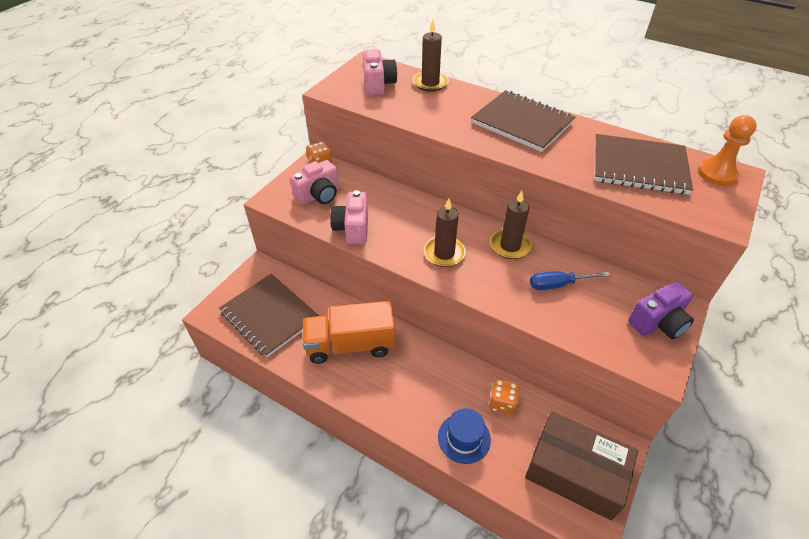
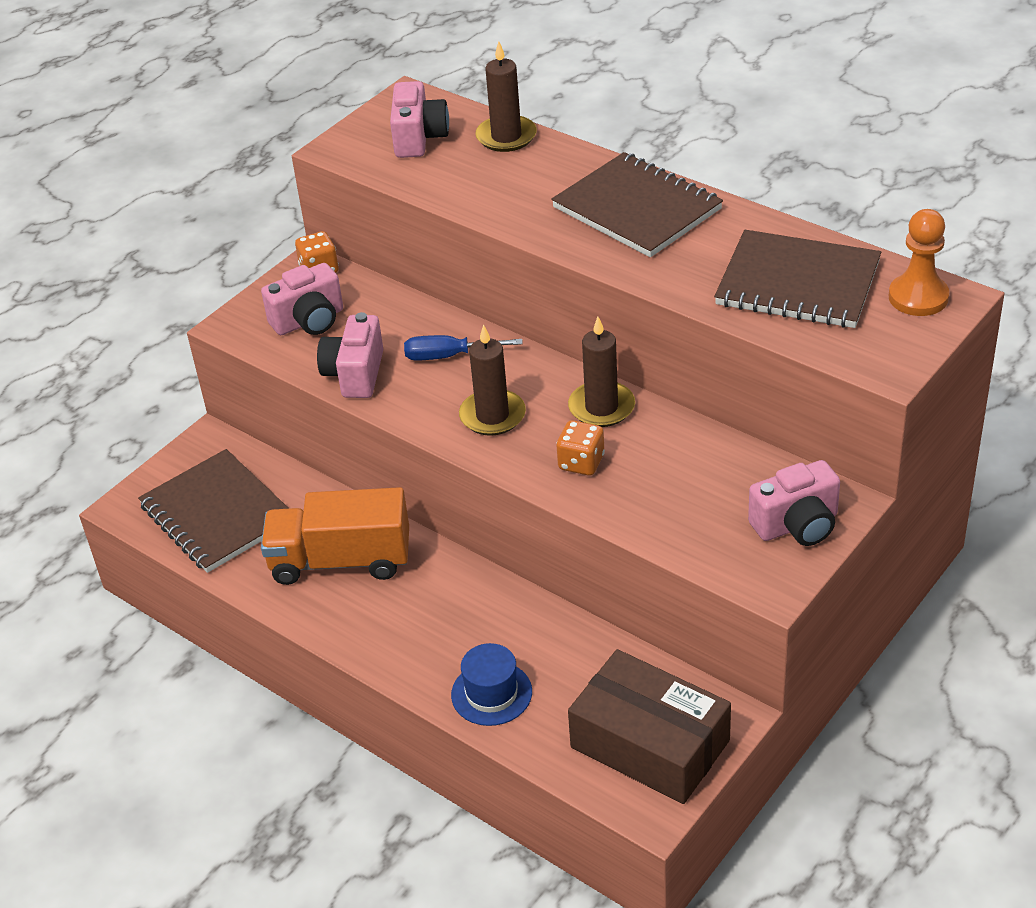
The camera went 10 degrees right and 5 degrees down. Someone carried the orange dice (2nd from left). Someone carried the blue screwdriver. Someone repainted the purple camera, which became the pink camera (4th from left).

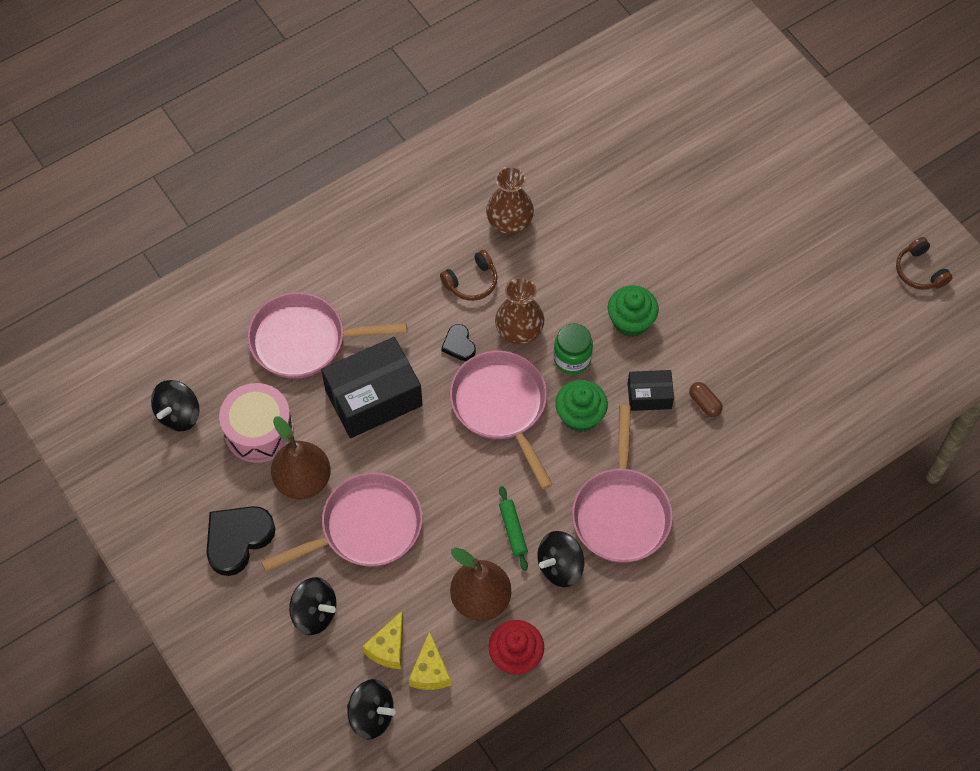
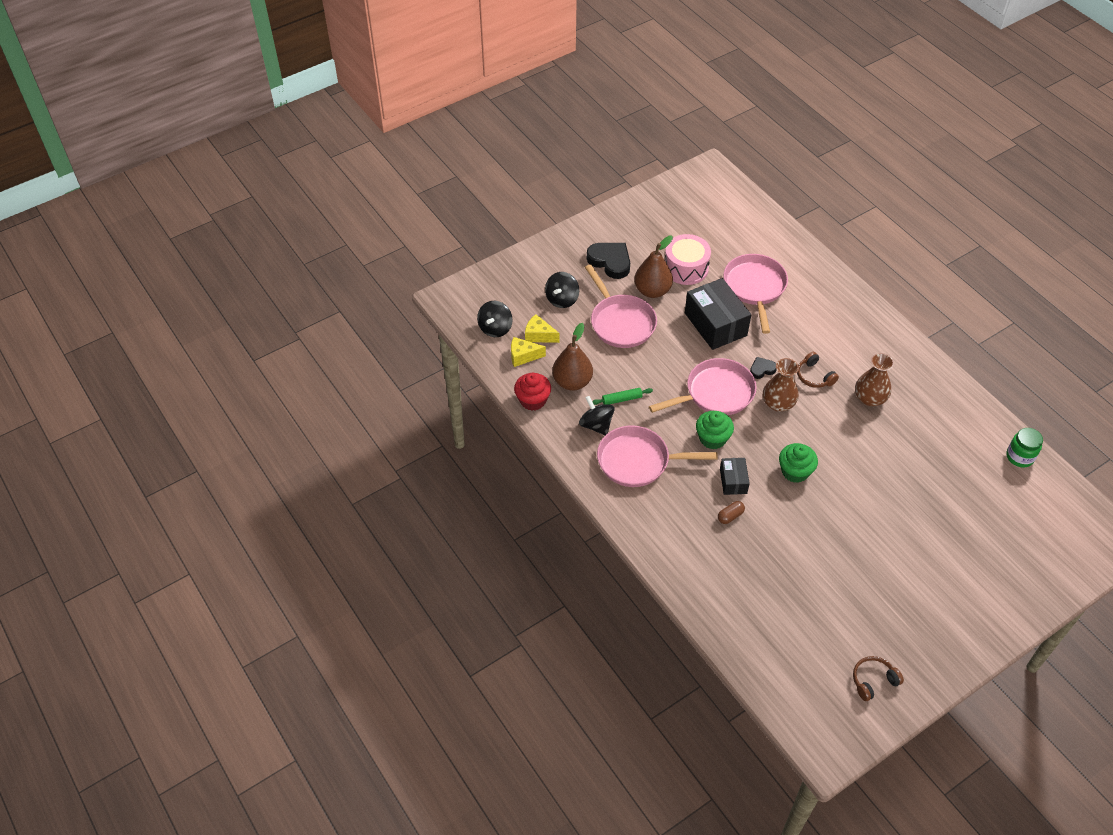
The camera went 90 degrees right and 10 degrees down. Someone took away the black spinning top (1st from left). Someone carried the green jar.

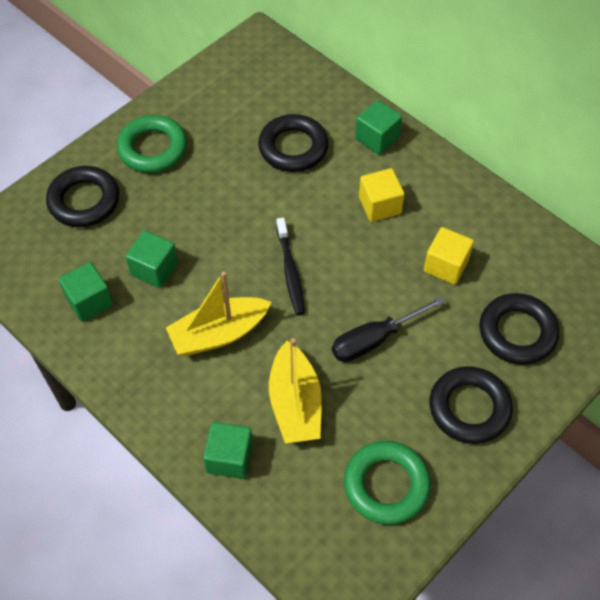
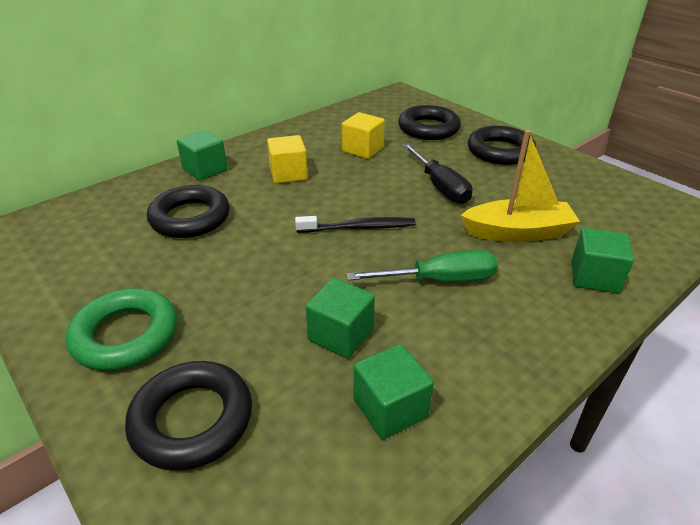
The camera went 85 degrees left and 20 degrees down. Someone took away the green ring (2nd from left). Someone swapped the yellow boat (1st from left) for the green screwdriver.

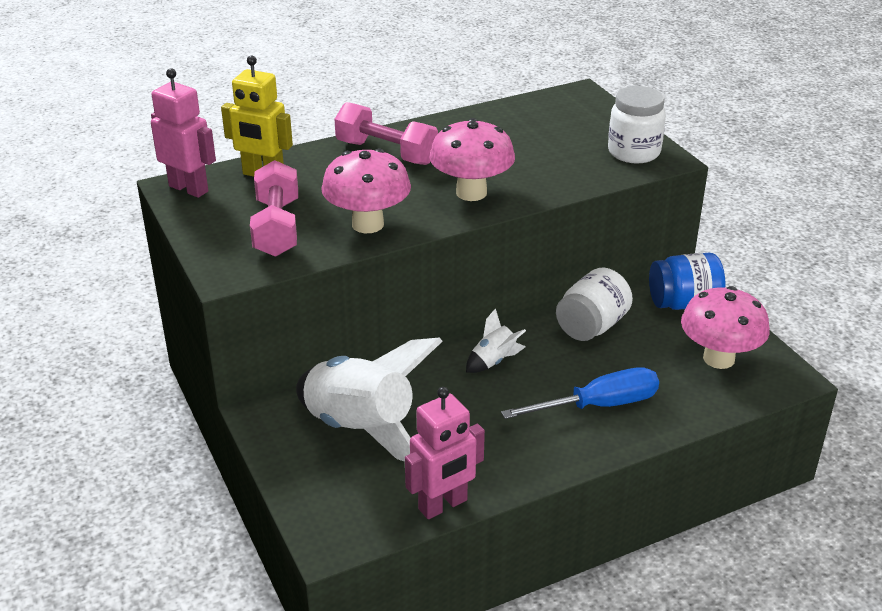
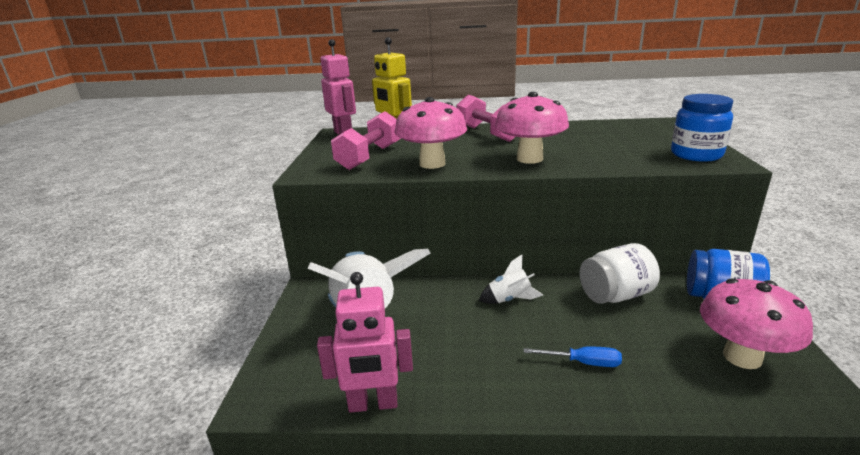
The camera went 30 degrees right and 10 degrees down. Someone repainted the white jar (2nd from left), which became the blue jar (1st from left). Someone scaled the blue screwdriver by 0.56.

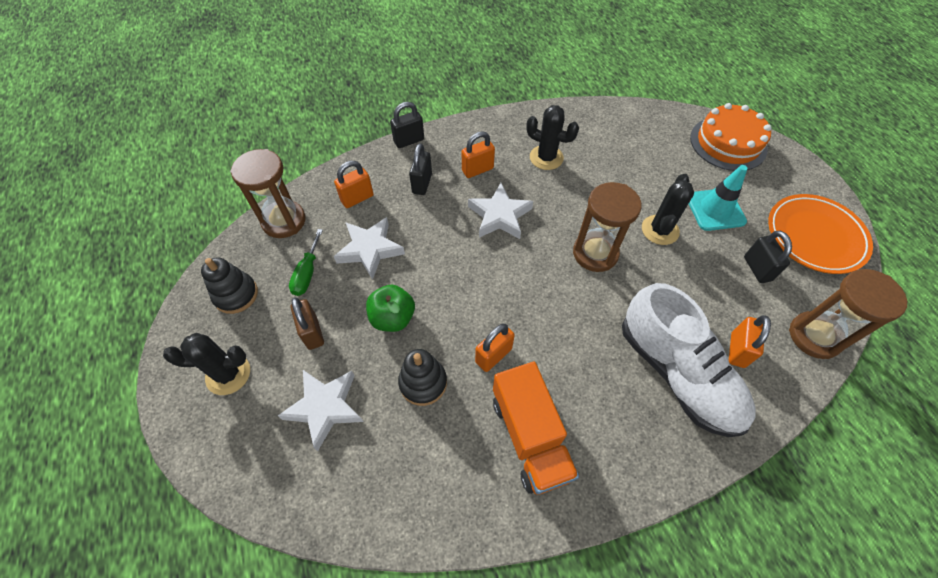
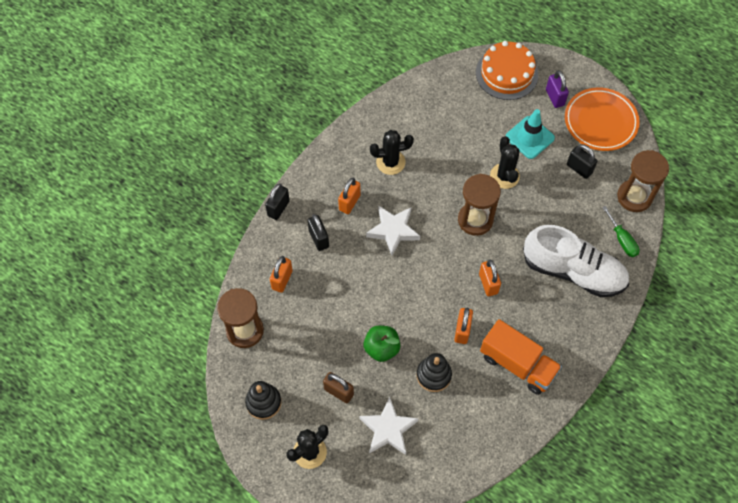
The camera went 35 degrees left and 5 degrees up. Someone took away the white star (2nd from left). Someone put down the purple padlock. Someone carried the green screwdriver. Someone carried the orange padlock (4th from left).

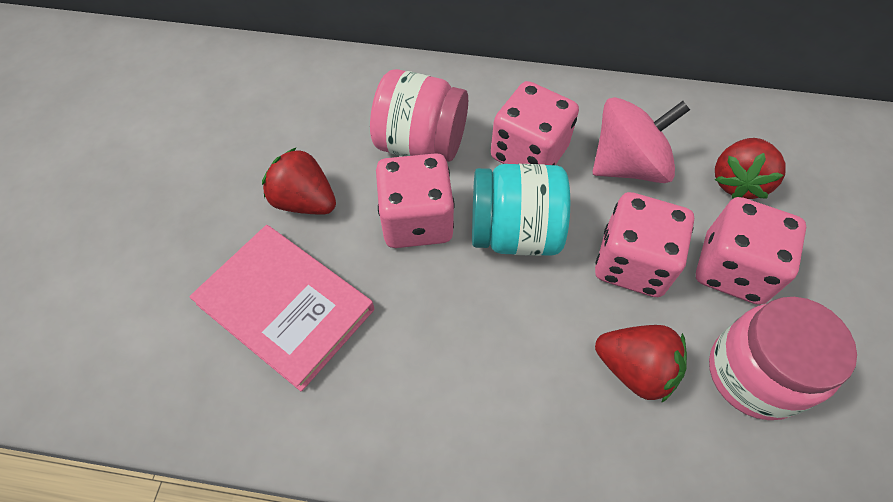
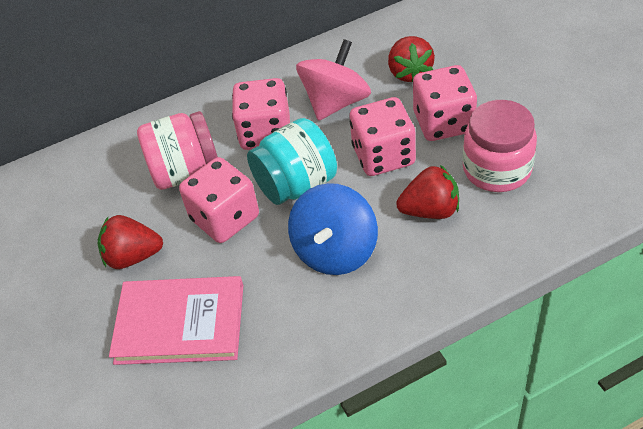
The camera went 30 degrees left and 10 degrees down. Someone put down the blue spinning top.

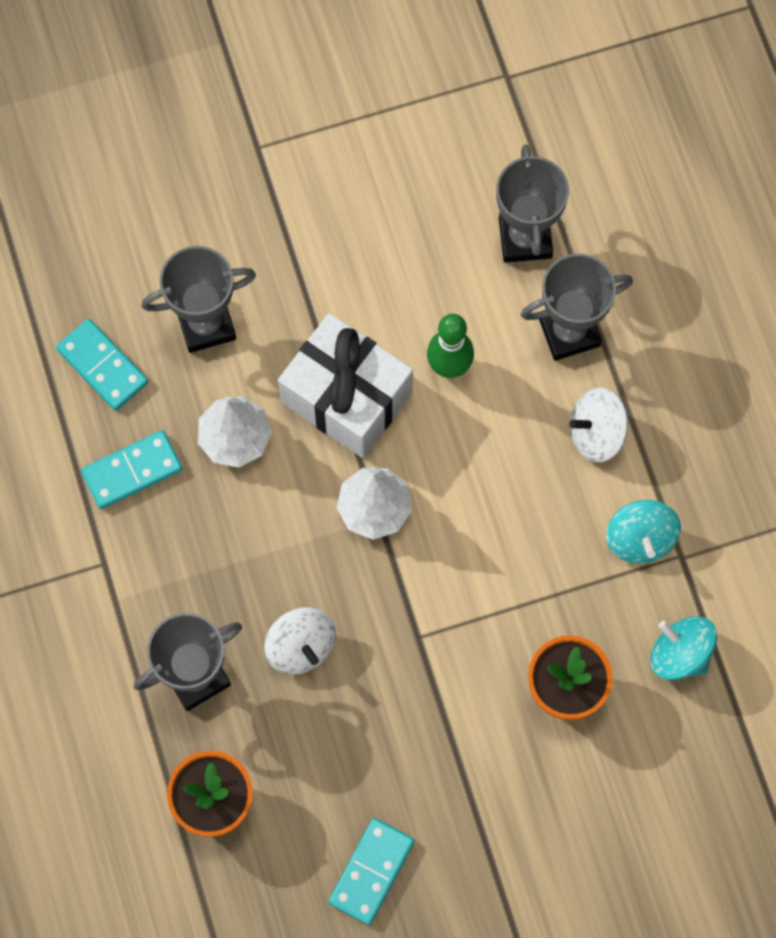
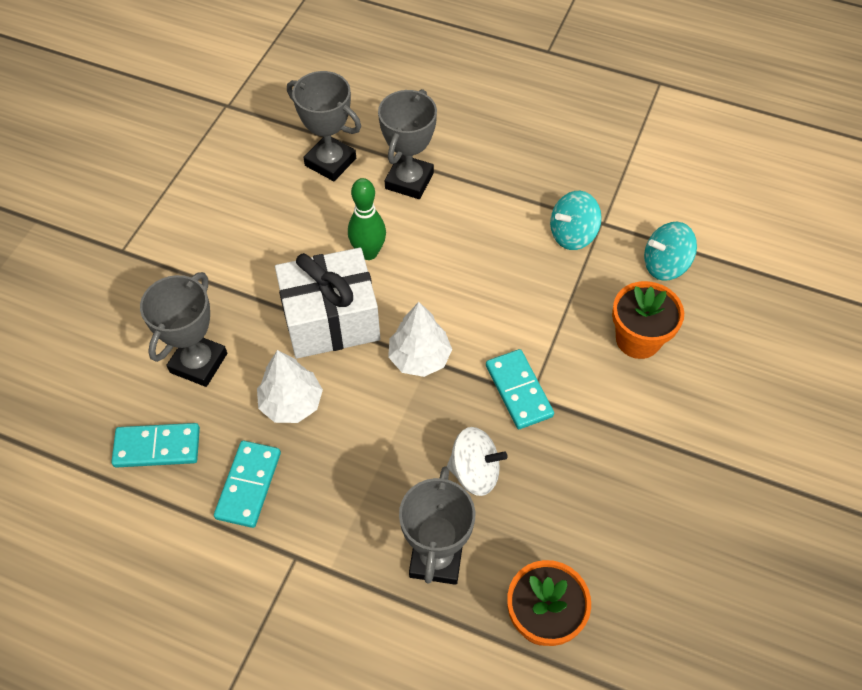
The camera went 50 degrees left and 15 degrees down. Someone took away the white spinning top (2nd from left). Someone carried the turquoise domino (3rd from left). Someone rotated the turquoise spinning top (1st from left) by 120 degrees clockwise.

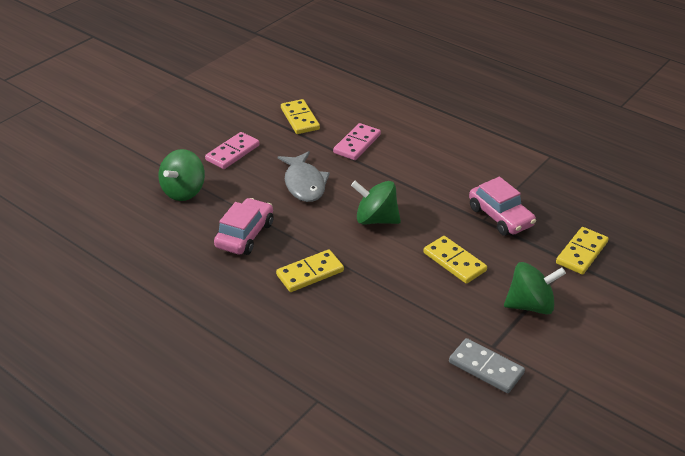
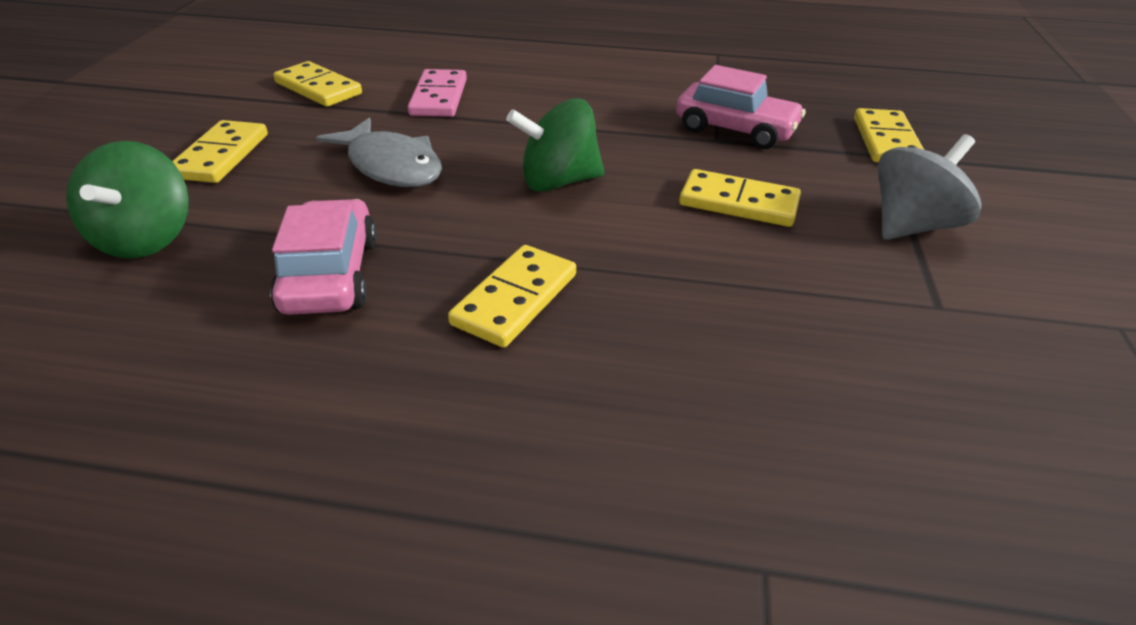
The camera went 30 degrees left and 0 degrees up. Someone took away the grey domino. Someone repainted the pink domino (1st from left), which became the yellow domino (1st from left). Someone repainted the green spinning top (3rd from left), which became the grey spinning top.

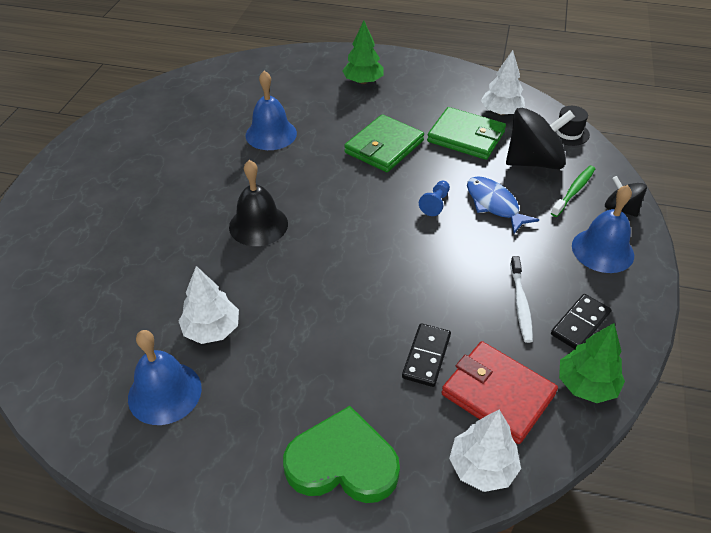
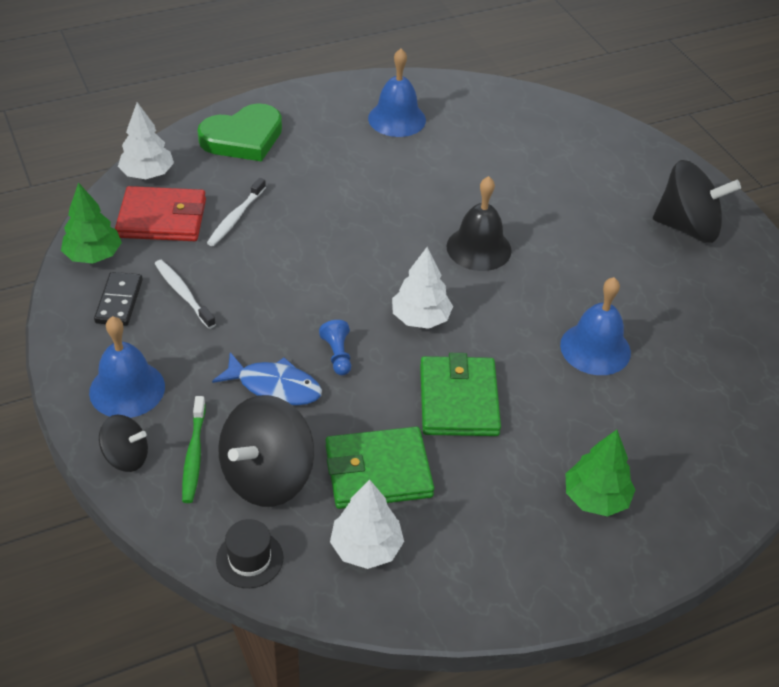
The camera went 140 degrees right and 0 degrees up. Someone put down the black spinning top (3rd from left). Someone carried the white tree (1st from left in the first image). Someone swapped the black domino (1st from left) for the white toothbrush (2nd from left).

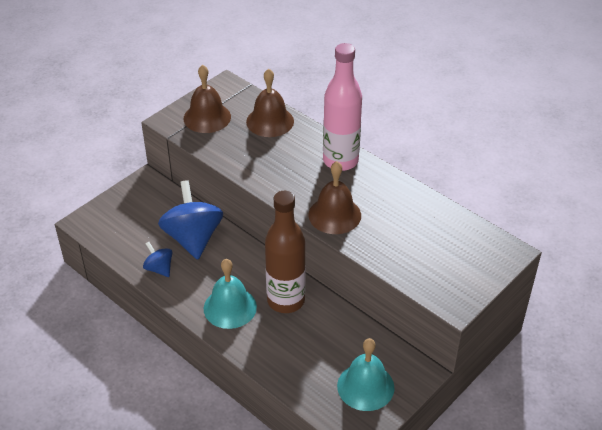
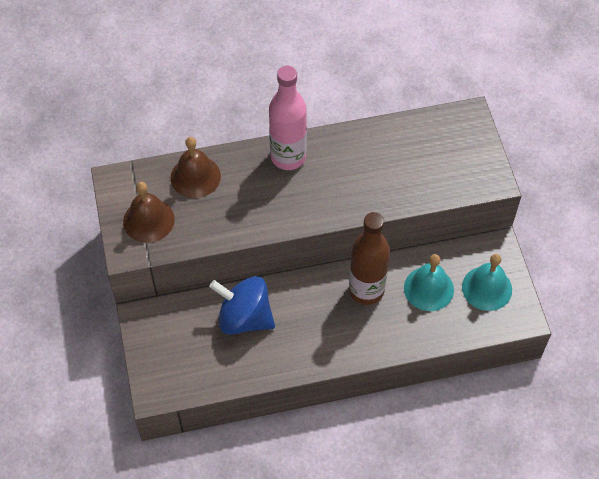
The camera went 55 degrees left and 15 degrees up. Someone took away the blue spinning top (1st from left). Someone took away the brown bell (3rd from left). Someone carried the turquoise bell (1st from left).

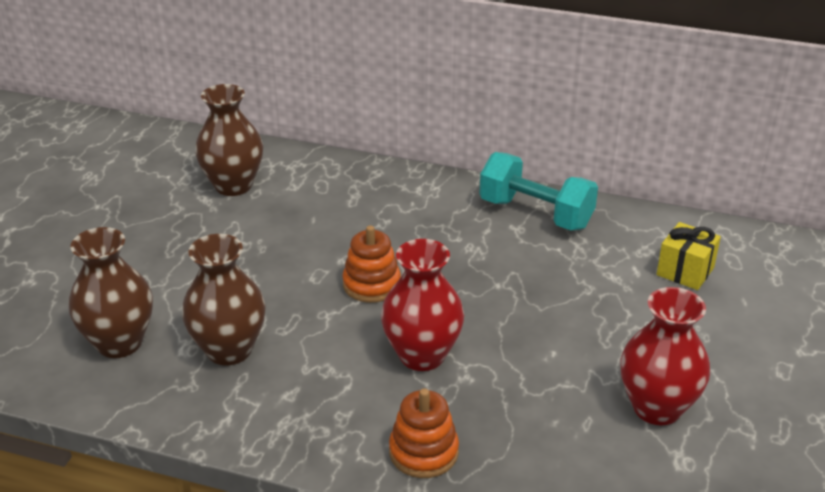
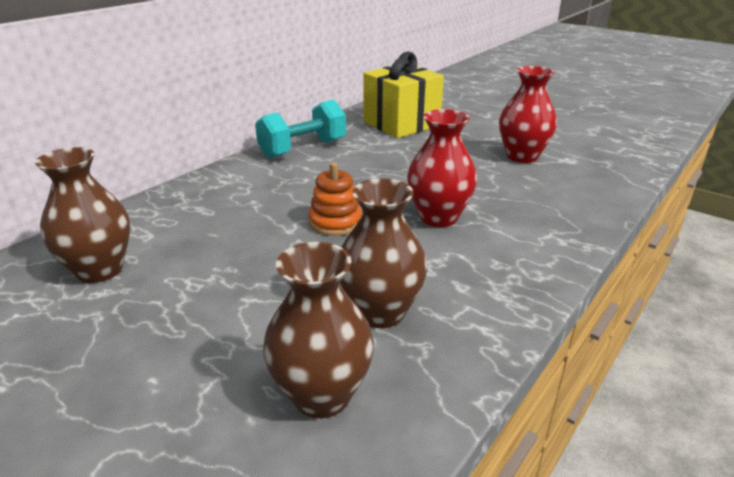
The camera went 70 degrees left and 5 degrees down. Someone took away the orange stacking toy (2nd from left). Someone scaled the yellow gift by 1.94.

